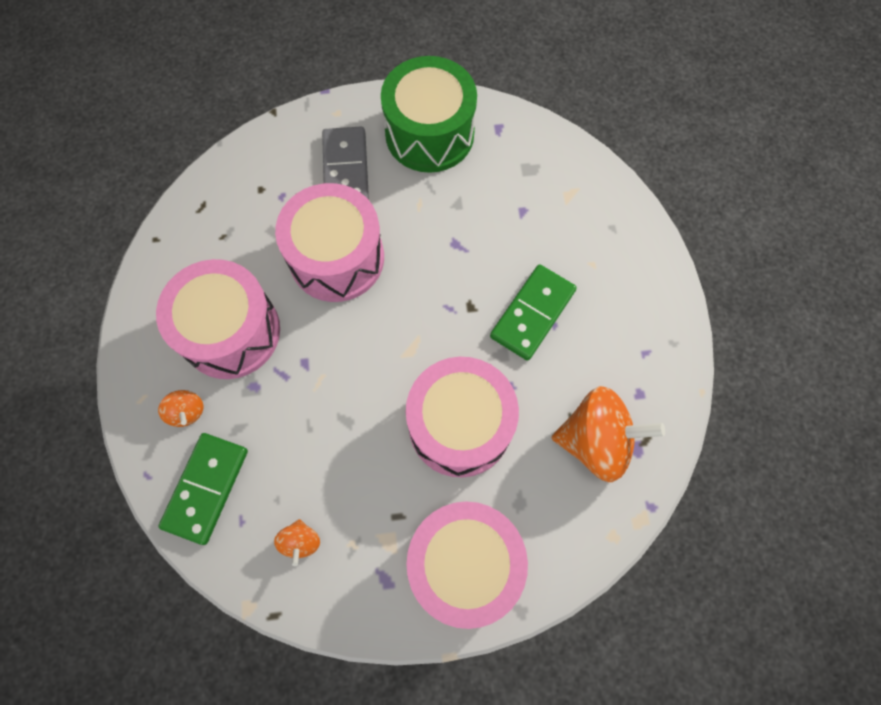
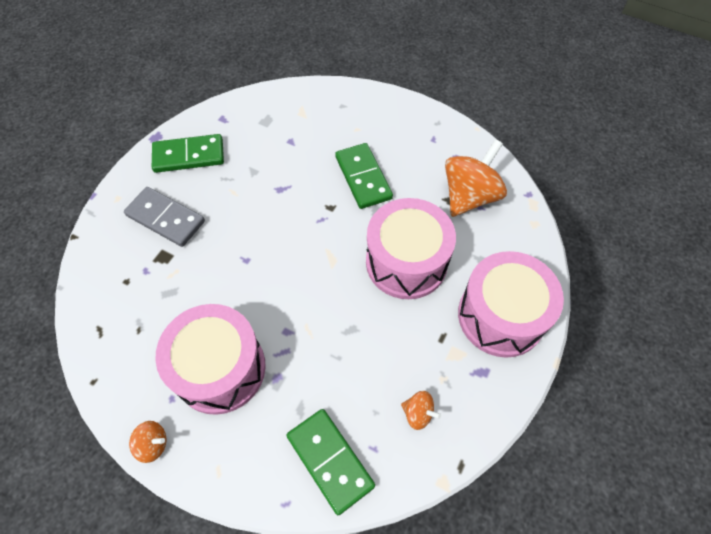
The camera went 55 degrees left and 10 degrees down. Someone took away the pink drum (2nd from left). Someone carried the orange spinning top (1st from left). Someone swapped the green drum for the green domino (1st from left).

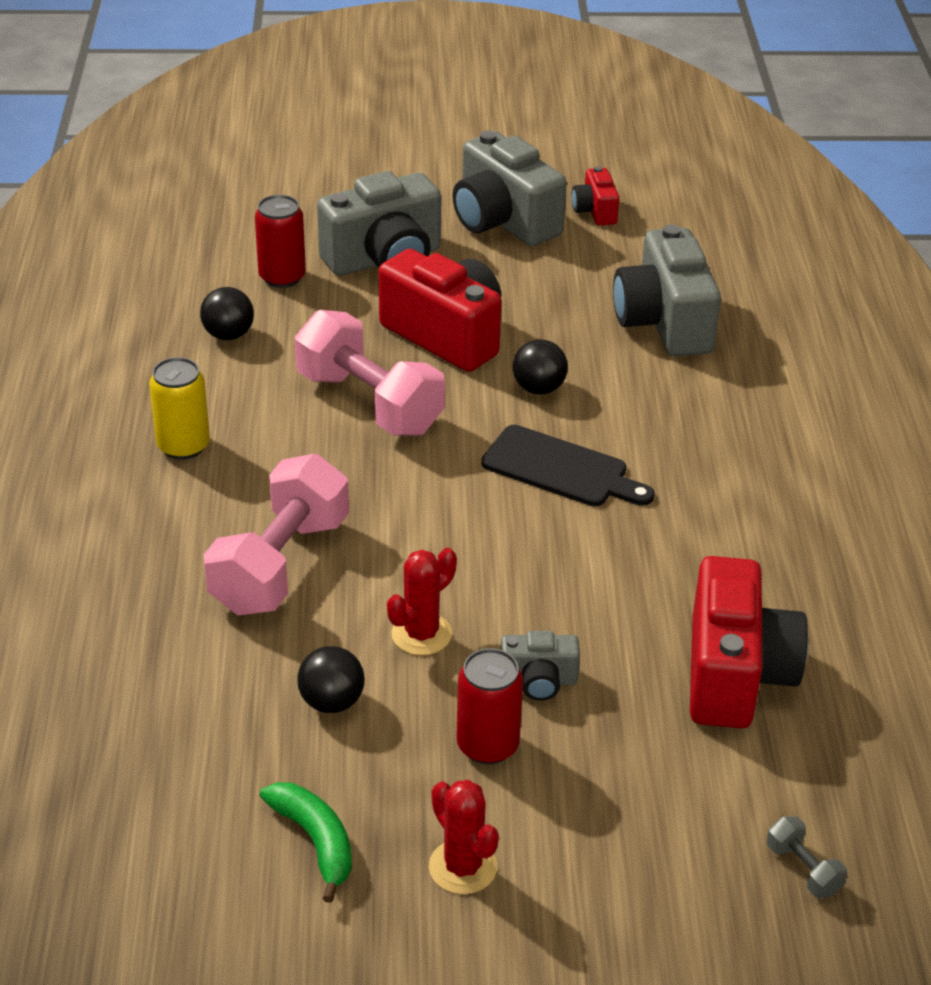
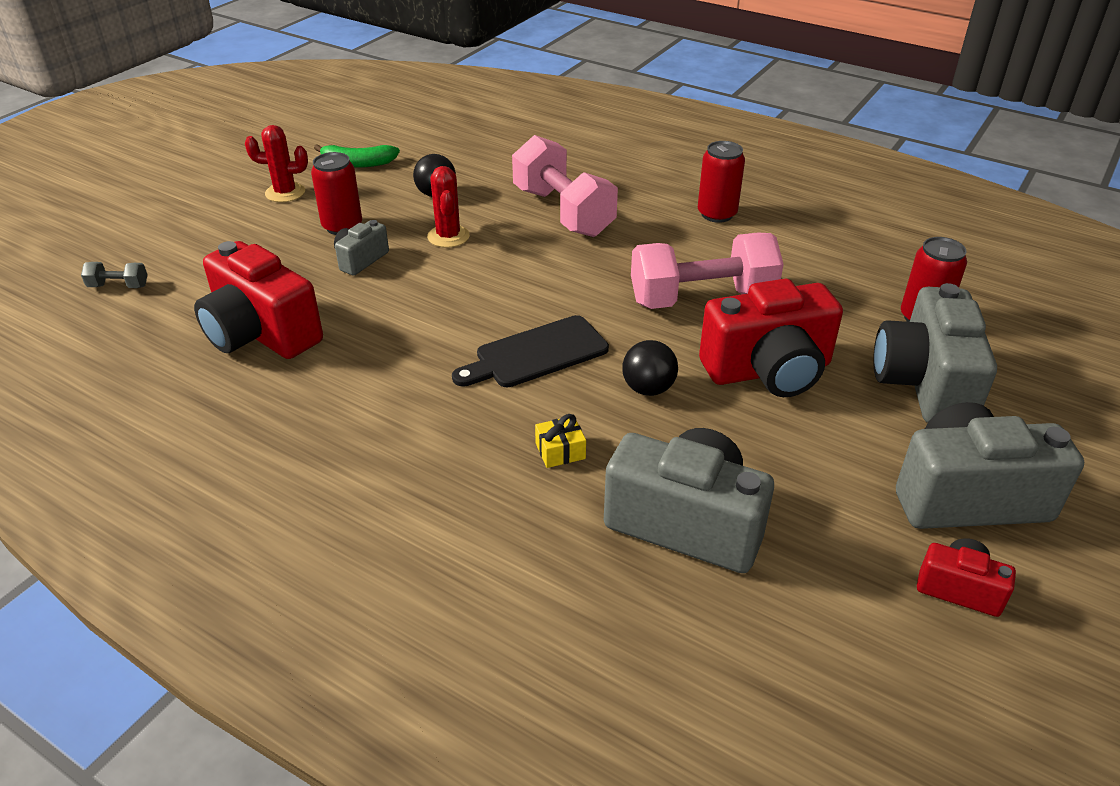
The camera went 125 degrees right and 0 degrees up. Someone took away the black ball (1st from left). Someone put down the yellow gift. Someone repainted the yellow can, which became the red can (2nd from left).

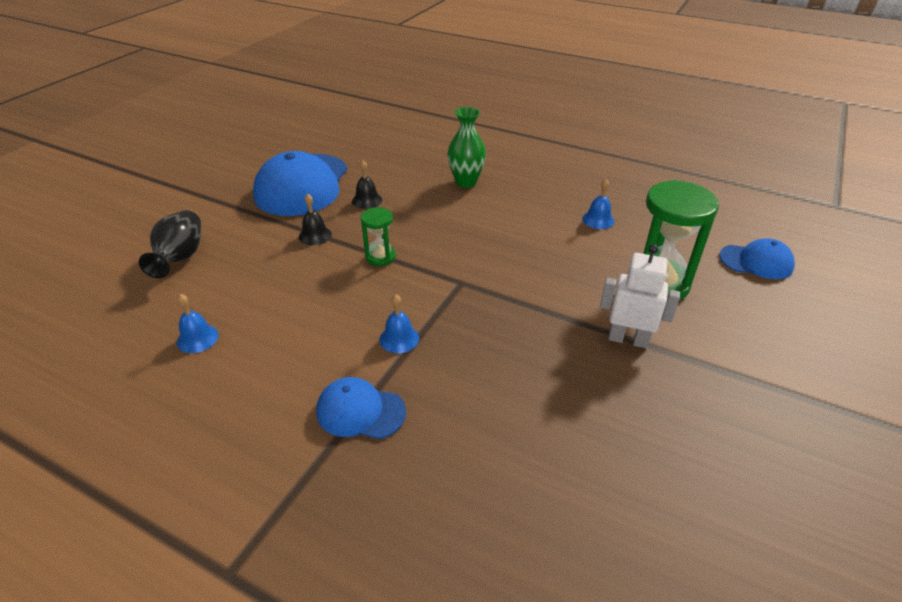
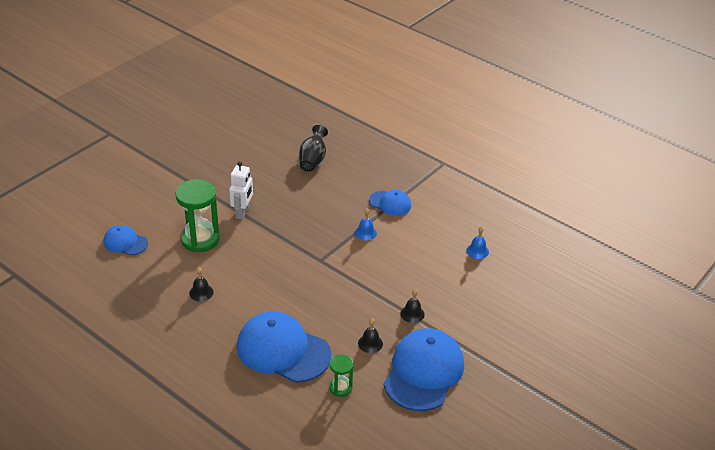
The camera went 170 degrees left and 0 degrees up. Someone carried the black vase. Someone carried the green hourglass (1st from left in the first image). Someone swapped the green vase for the blue cap (2nd from left). Someone repainted the blue bell (3rd from left), which became the black bell (1st from left). Someone rotated the white robot by 105 degrees counterclockwise.

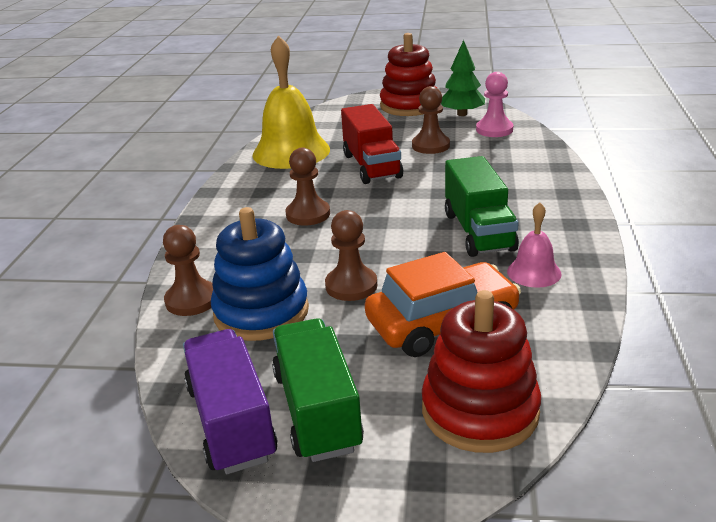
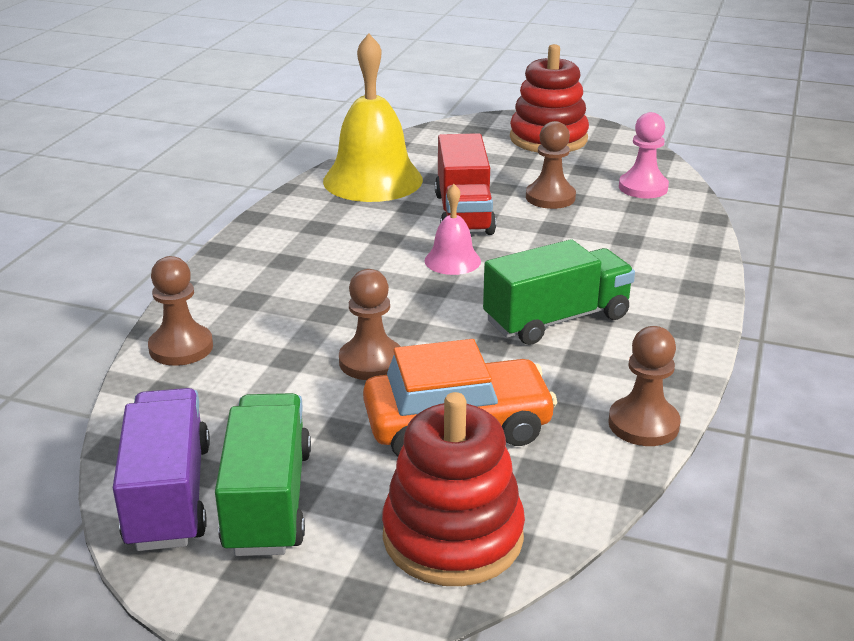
The camera went 10 degrees right and 0 degrees up. Someone took away the blue stacking toy. Someone took away the green tree. Someone carried the brown pawn (2nd from left in the first image). Someone carried the pink bell. Someone rotated the green truck (2nd from left) by 120 degrees counterclockwise.

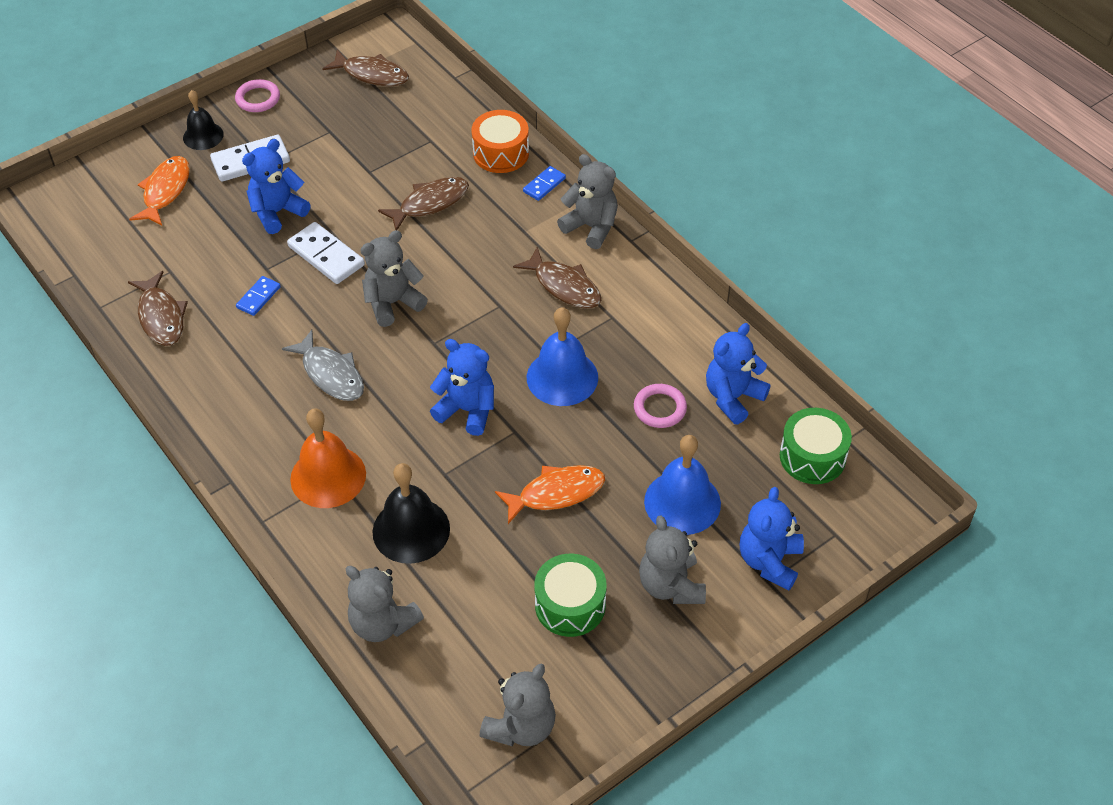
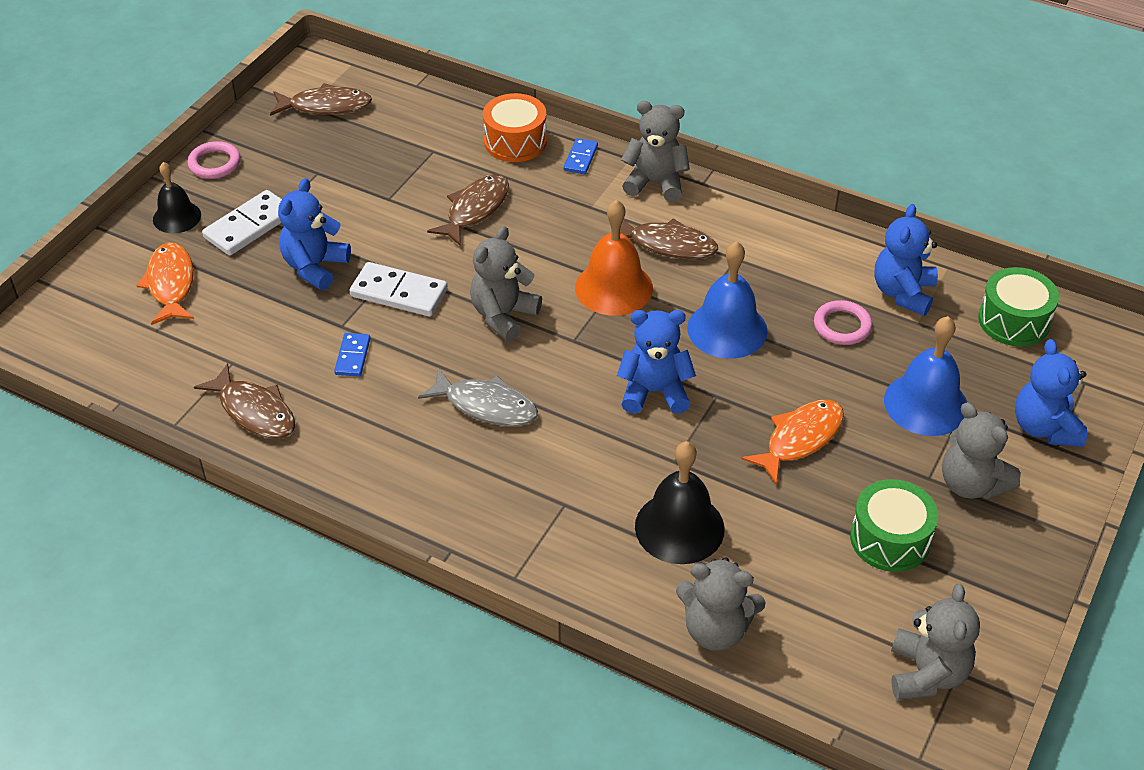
The camera went 25 degrees left and 5 degrees down. Someone carried the orange bell.

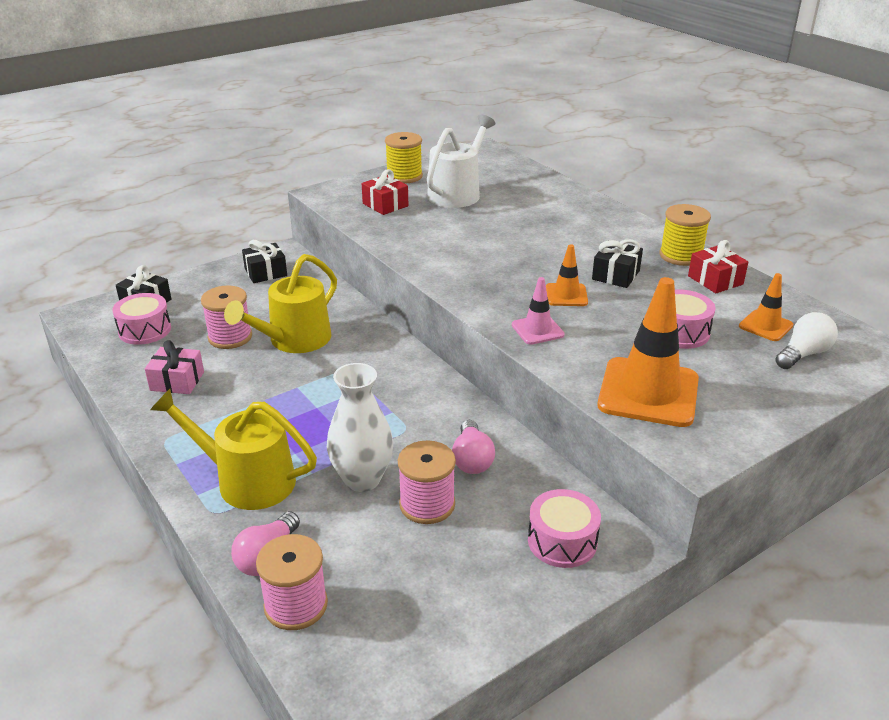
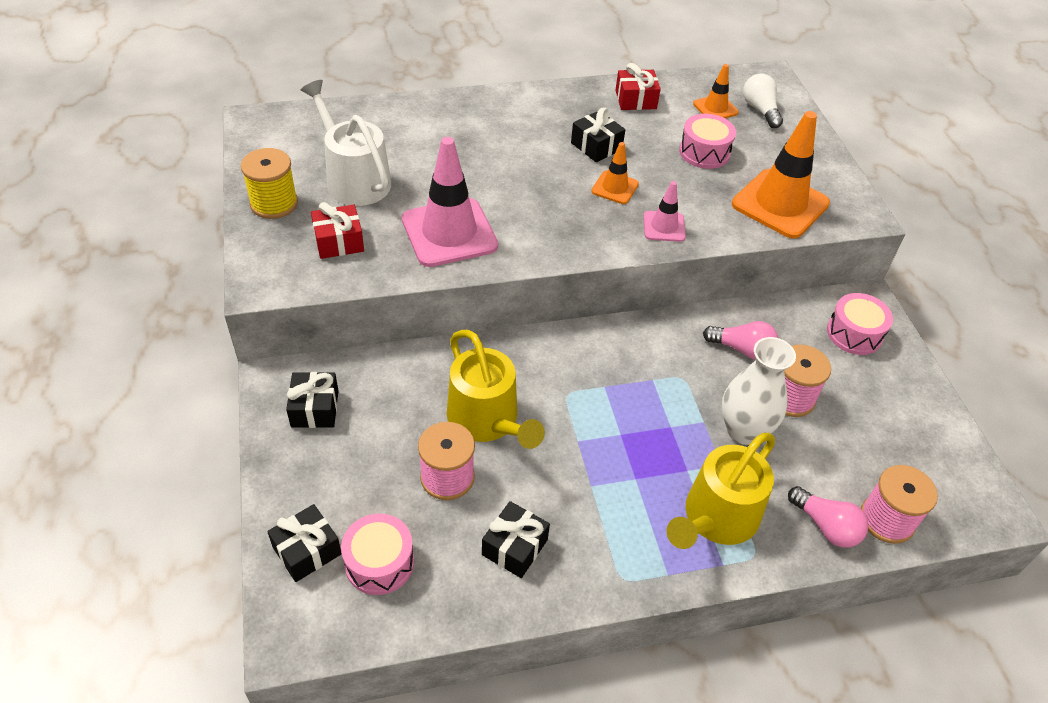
The camera went 70 degrees left and 15 degrees up. Someone took away the yellow spool (2nd from left). Someone put down the pink traffic cone (1st from left). Someone repainted the pink gift, which became the black gift (3rd from left).

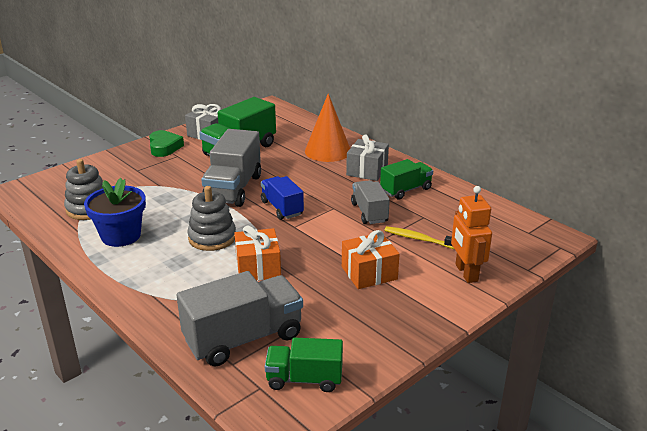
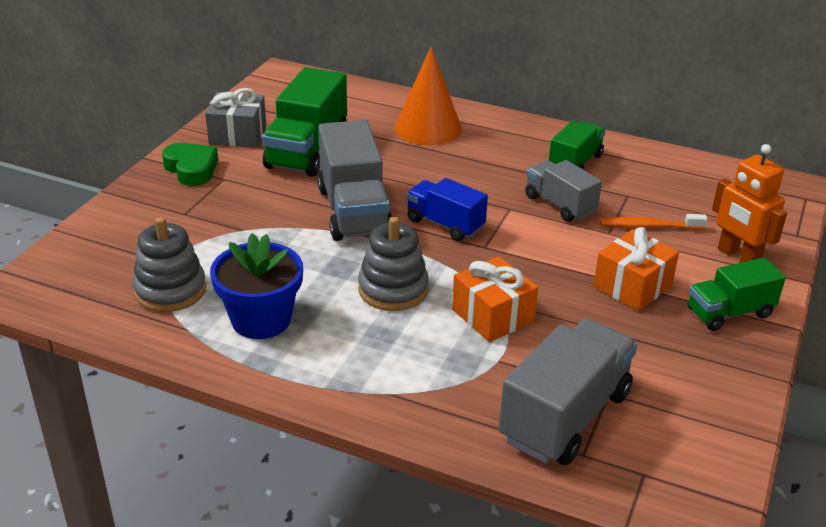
The camera went 25 degrees left and 5 degrees up. Someone took away the grey gift (2nd from left). Someone carried the green truck (2nd from left in the first image). Someone repainted the yellow toothbrush, which became the orange toothbrush.

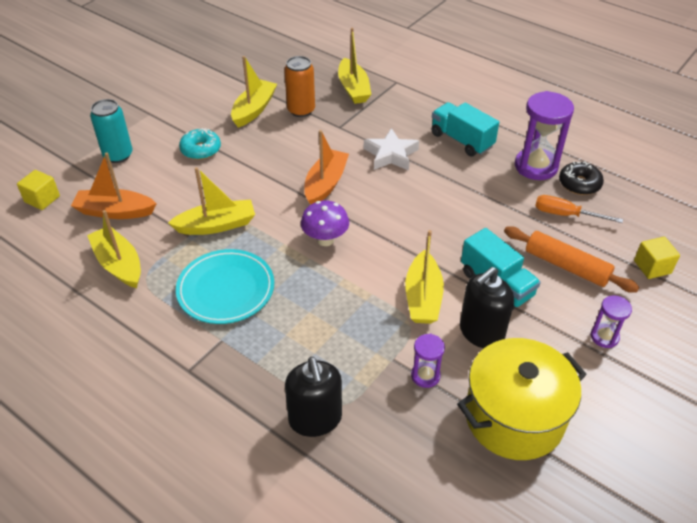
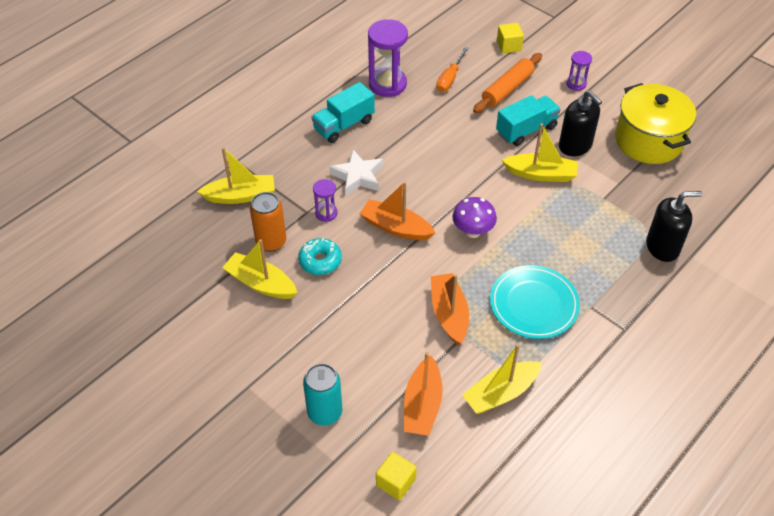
The camera went 85 degrees left and 5 degrees up. Someone took away the black donut. Someone carried the turquoise donut. Someone carried the purple hourglass (1st from left). Someone repainted the yellow boat (2nd from left), which became the orange boat (3rd from left).

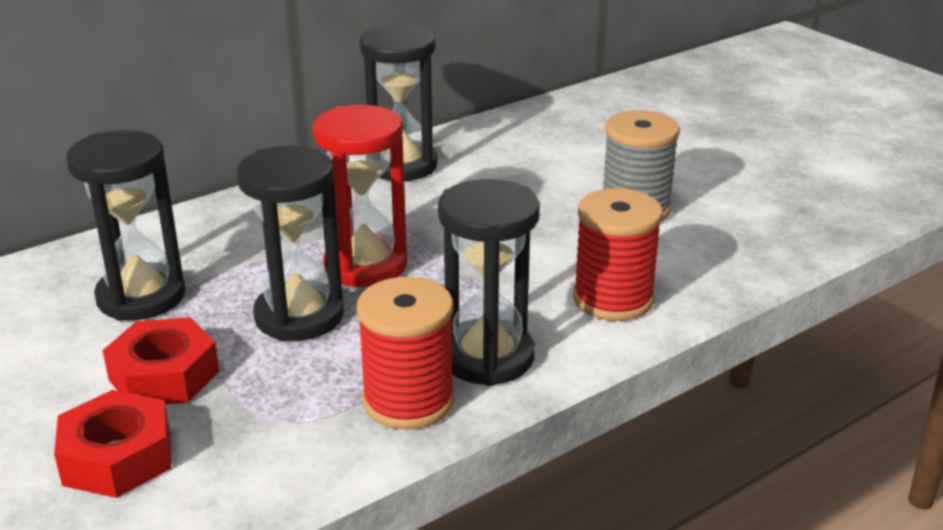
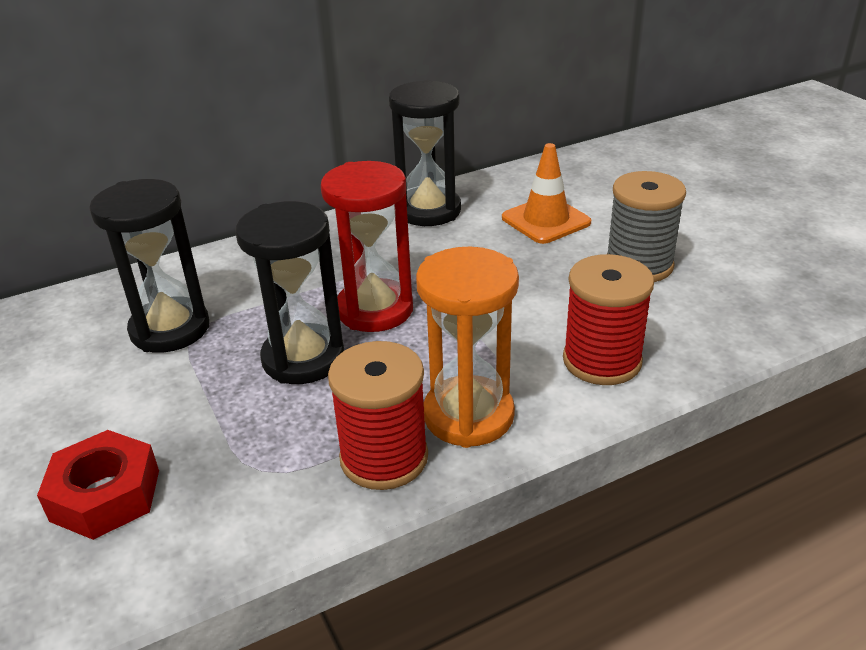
The camera went 10 degrees right and 5 degrees up. Someone took away the red nut (2nd from left). Someone put down the orange traffic cone. Someone repainted the black hourglass (4th from left), which became the orange hourglass.

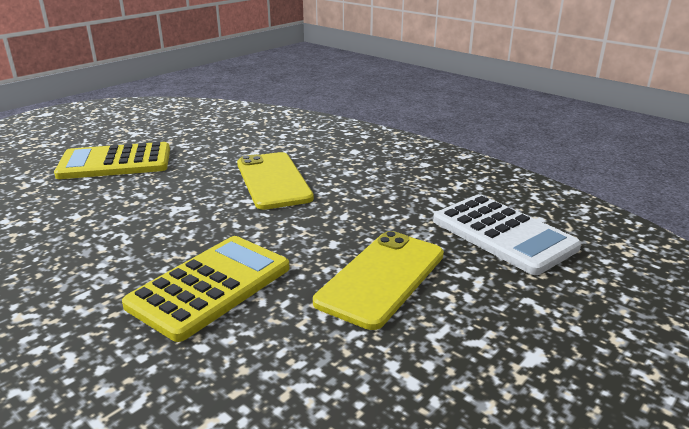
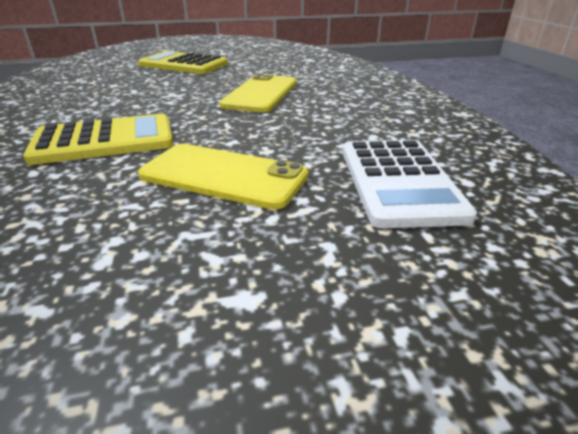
The camera went 35 degrees right and 5 degrees up. Someone rotated the yellow phone (2nd from left in the first image) by 45 degrees clockwise.

